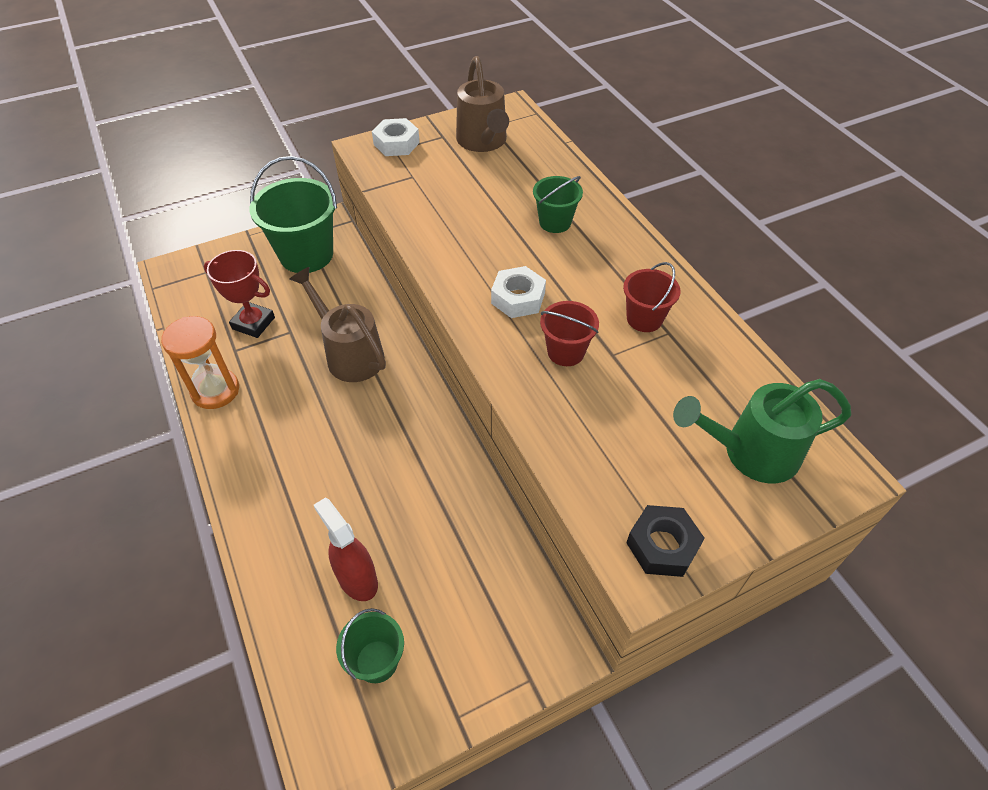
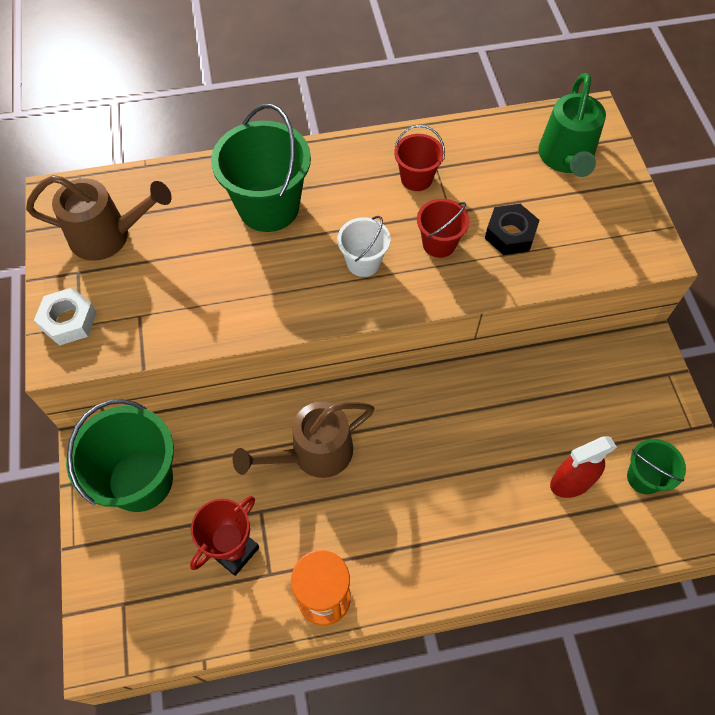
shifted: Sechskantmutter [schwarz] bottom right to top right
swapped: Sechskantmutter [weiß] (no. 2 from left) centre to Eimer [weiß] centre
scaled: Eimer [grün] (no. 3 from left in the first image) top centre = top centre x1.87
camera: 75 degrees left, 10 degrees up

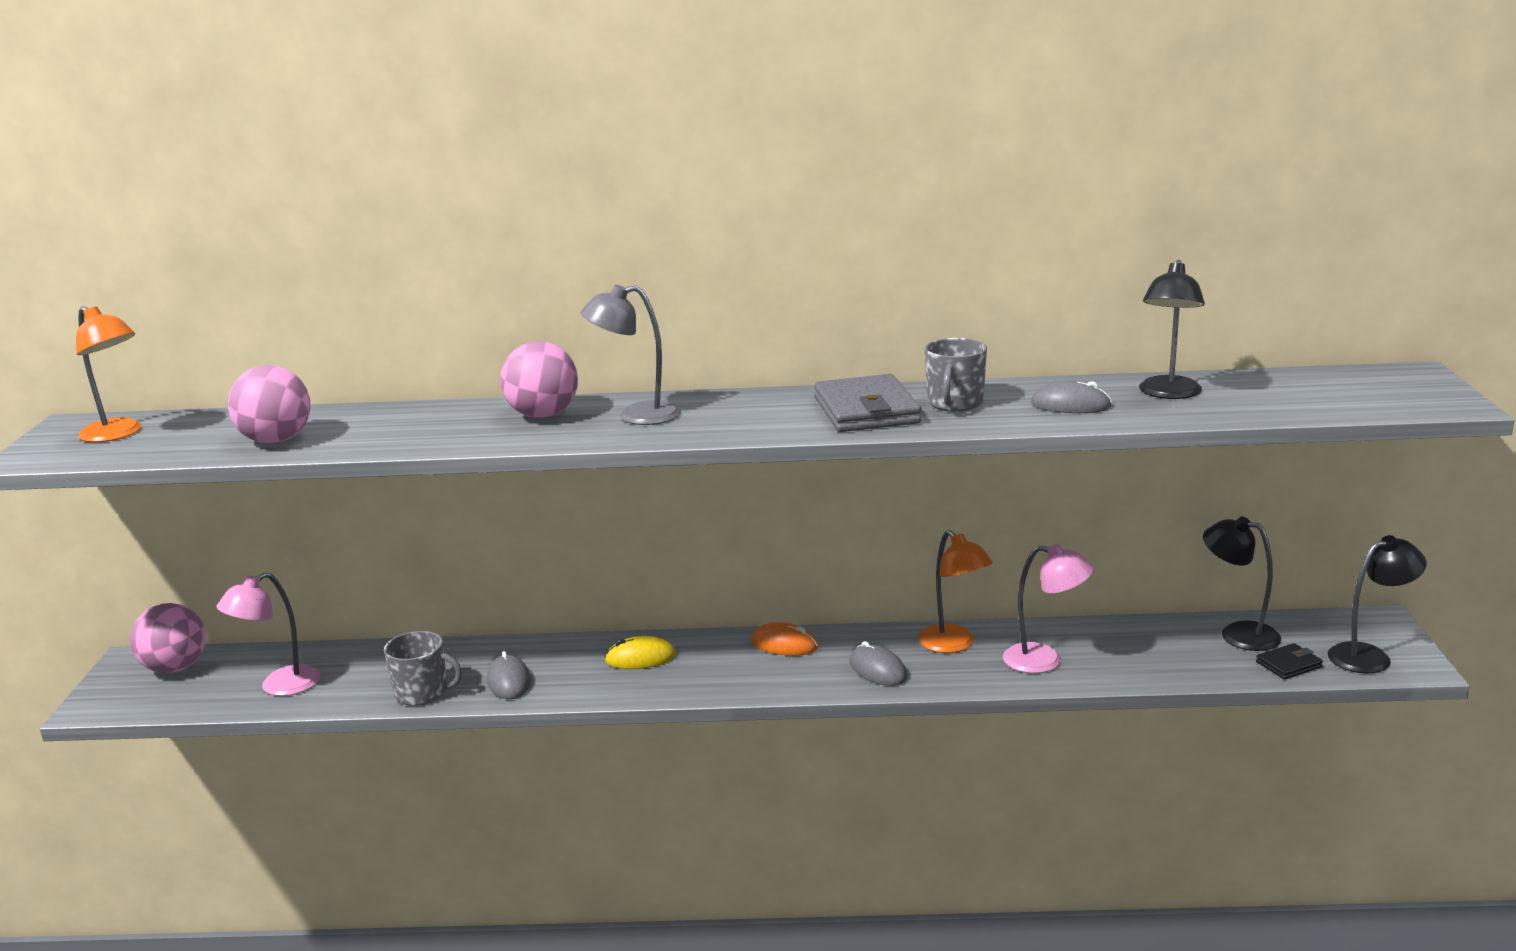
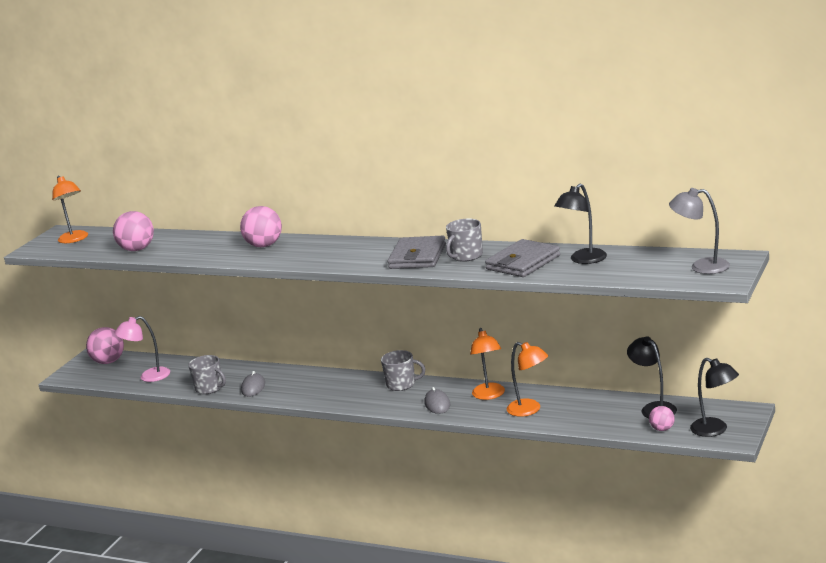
gone: Computermaus [gelb] bottom centre
shifted: Lampe [grau] centre to middle right
swapped: Computermaus [grau] (no. 3 from left) middle right to Geldbörse [grau] (no. 2 from left) centre; Computermaus [orange] bottom centre to Tasse [grau] (no. 2 from left) centre; Geldbörse [schwarz] bottom right to Ball [rosa] (no. 4 from left) bottom right
repainted: Lampe [rosa] (no. 2 from left) middle right to Lampe [orange] (no. 3 from left) bottom centre
rotated: Lampe [schwarz] (no. 3 from left) middle right = bottom right 45 degrees clockwise
camera: 25 degrees right, 0 degrees up

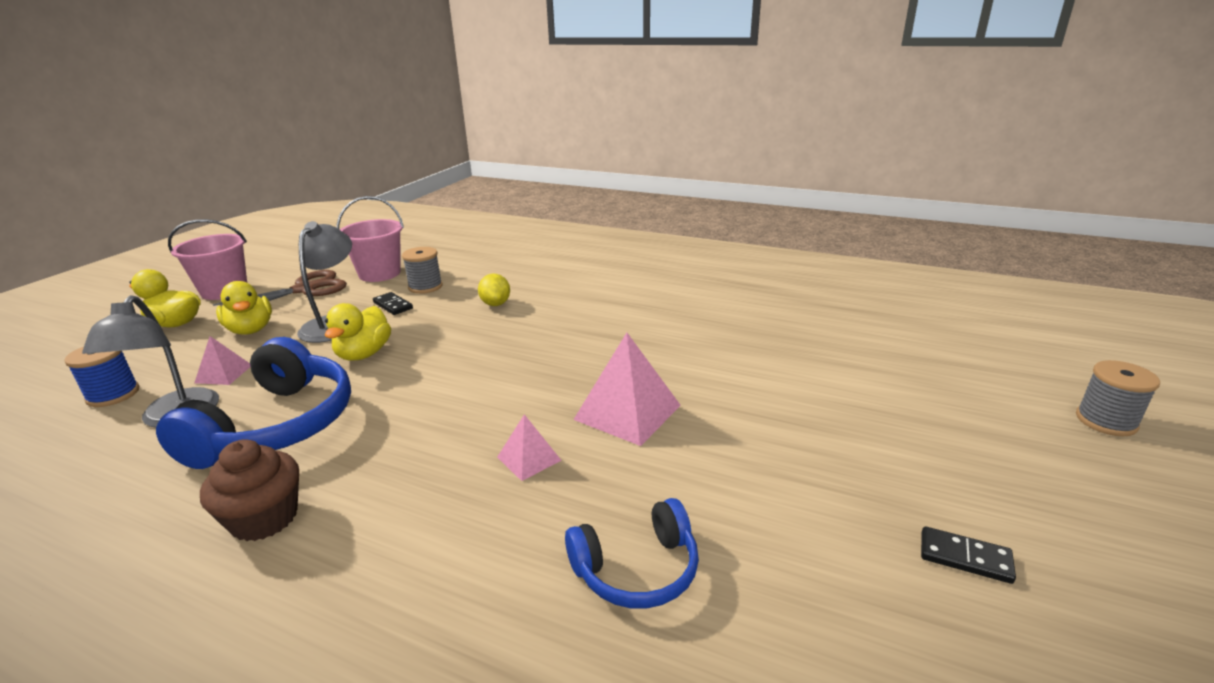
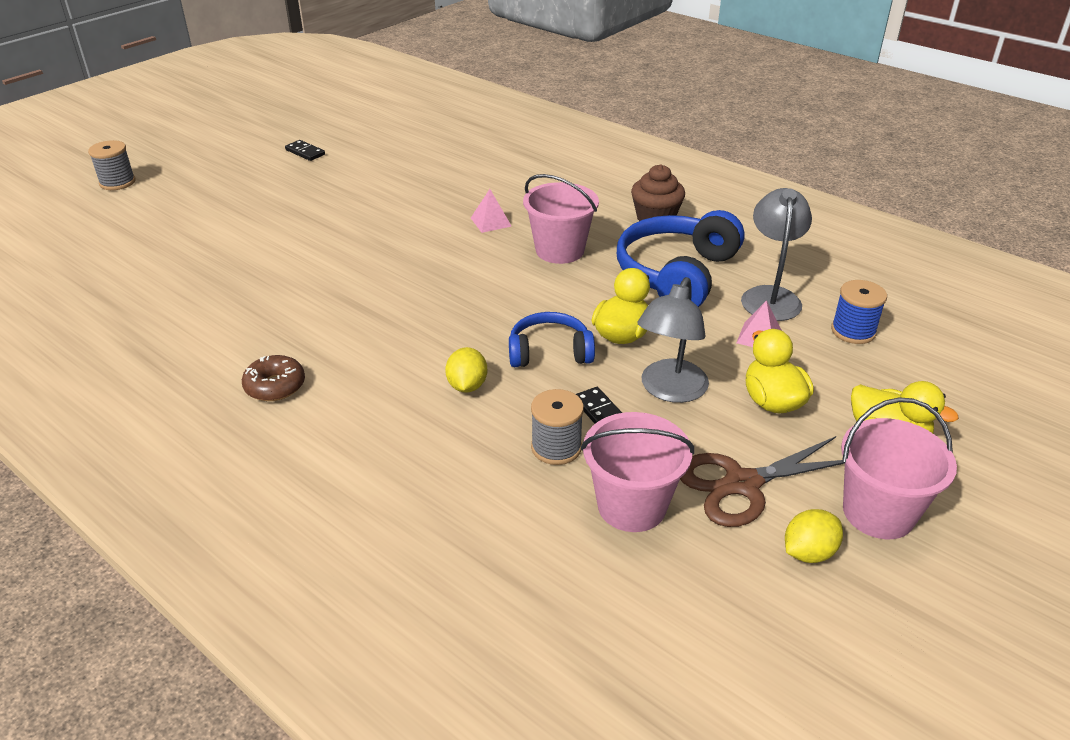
gone: Pyramide [rosa] (no. 3 from left) centre
new: Eimer [rosa] (no. 1 from left) top centre; Donut [braun] middle left; Zitrone [gelb] (no. 2 from left) bottom right
shifted: Kopfhörer [blau] (no. 2 from left in the first image) bottom centre to Kopfhörer [blau] (no. 1 from left) centre
camera: 165 degrees left, 10 degrees up

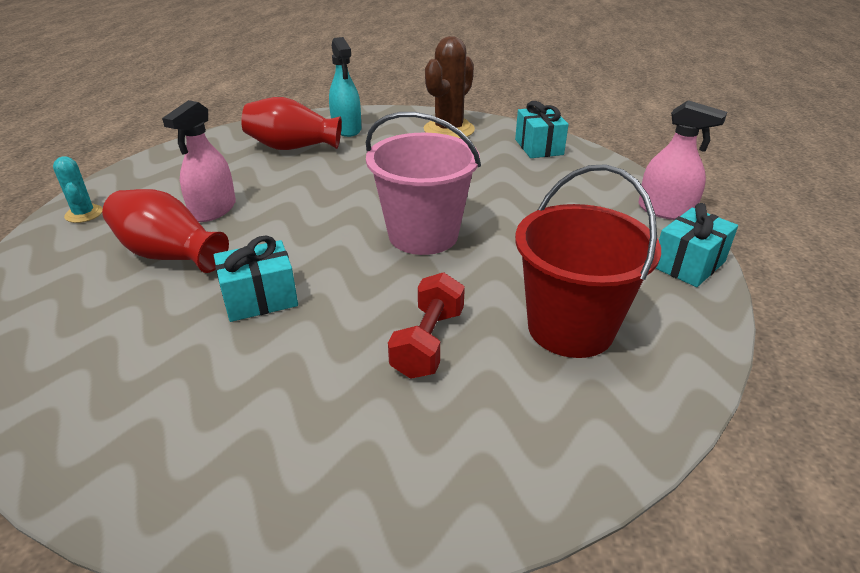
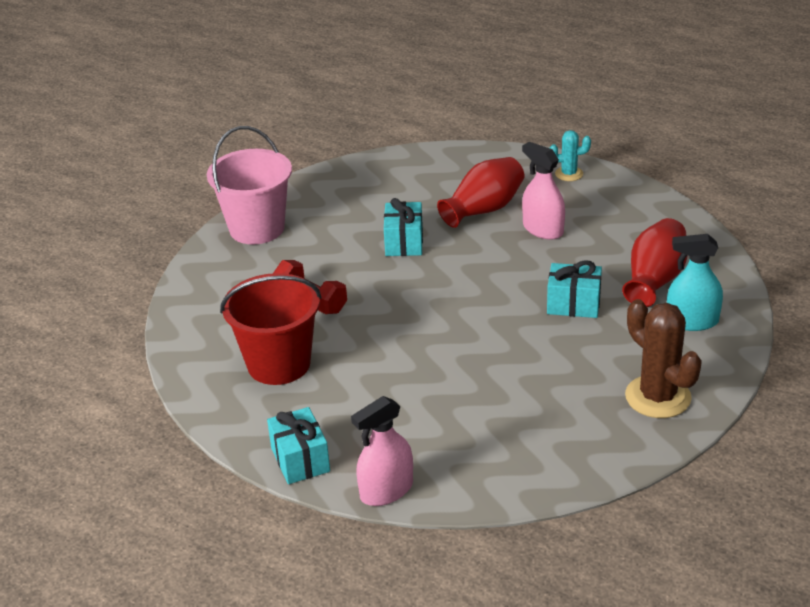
shifted: Geschenk [türkis] (no. 2 from left in the first image) top centre to Geschenk [türkis] (no. 3 from left) middle right; Eimer [rosa] top centre to top left
camera: 115 degrees right, 0 degrees up

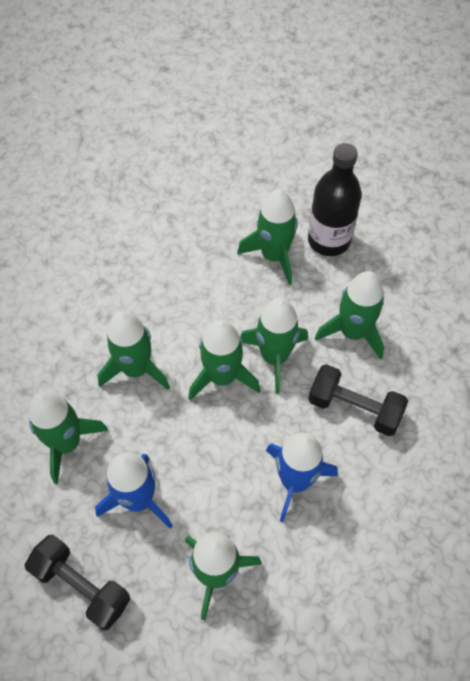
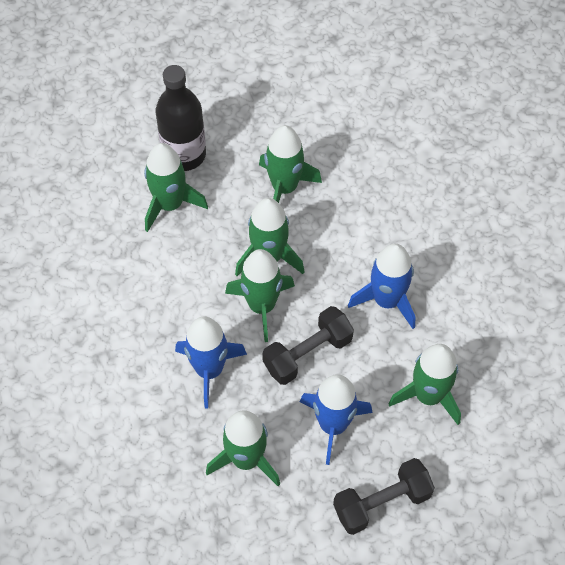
shifted: Hantel [schwarz] (no. 2 from left in the first image) middle right to Hantel [schwarz] (no. 1 from left) centre
repainted: Rakete [grün] (no. 2 from left) middle left to Rakete [blau] (no. 1 from left) centre
camera: 60 degrees left, 0 degrees up

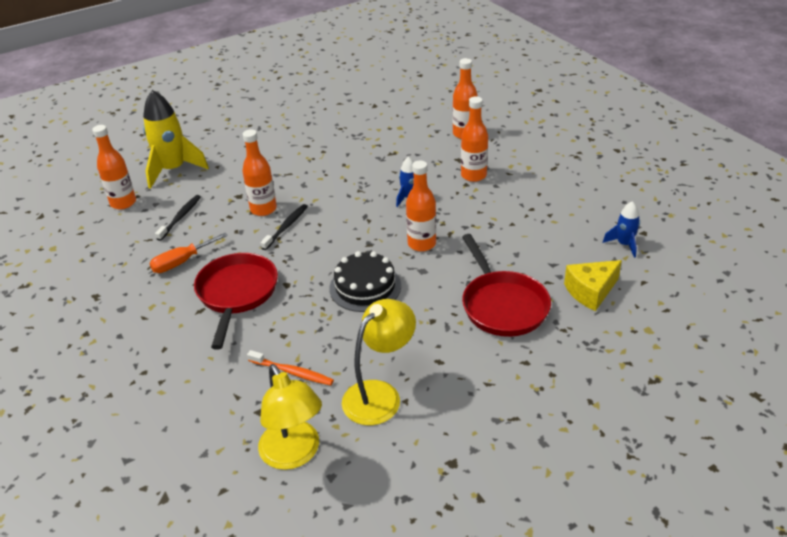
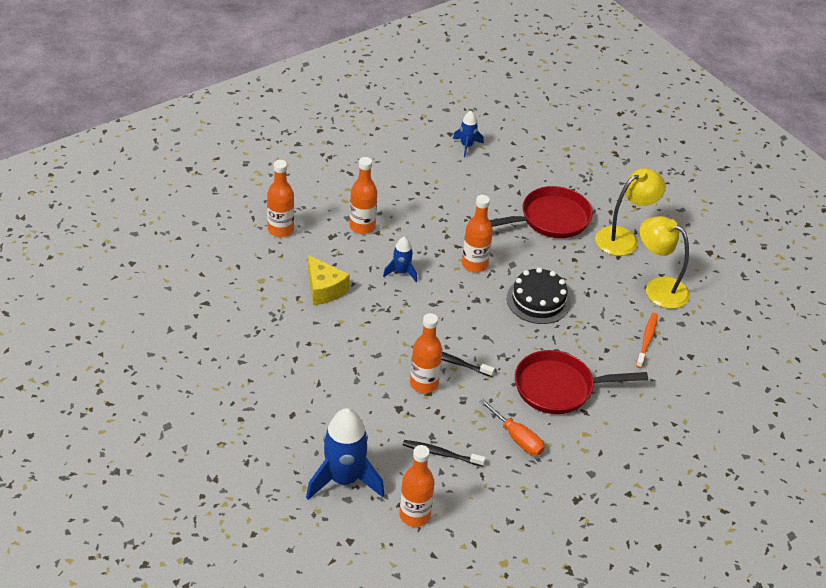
shifted: Käse [gelb] middle right to centre; Lampe [gelb] (no. 1 from left) bottom centre to middle right
repainted: Rakete [gelb] top left to Rakete [blau] (no. 1 from left) bottom centre
camera: 100 degrees left, 5 degrees up

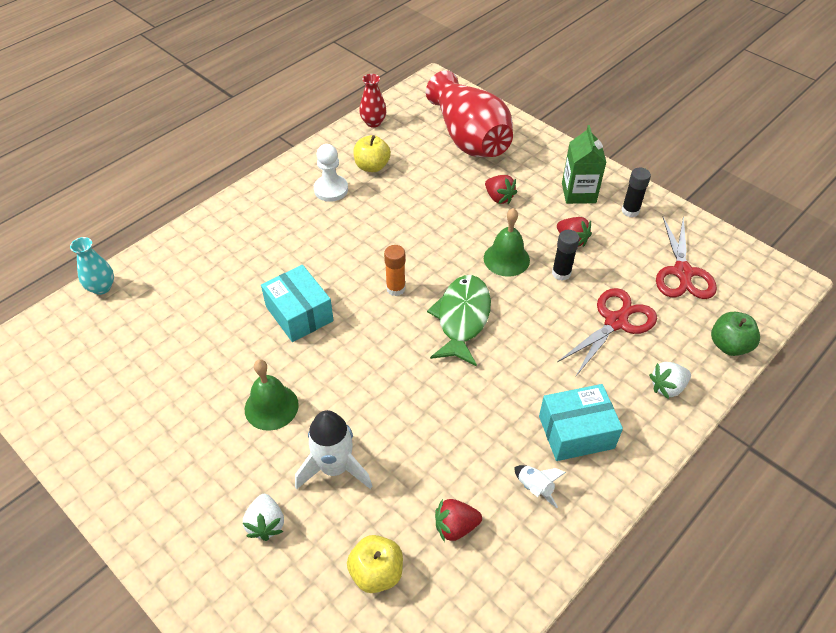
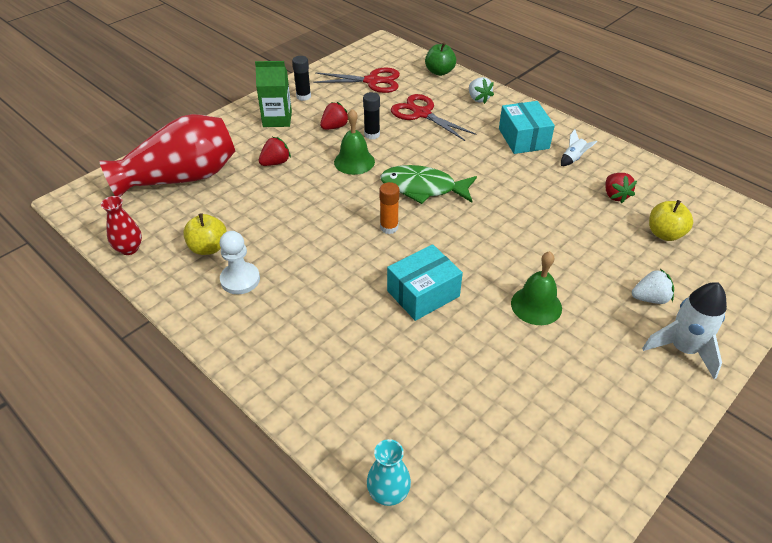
shifted: Rakete [weiß] (no. 1 from left in the first image) bottom centre to Rakete [weiß] (no. 2 from left) middle right
camera: 90 degrees left, 5 degrees down

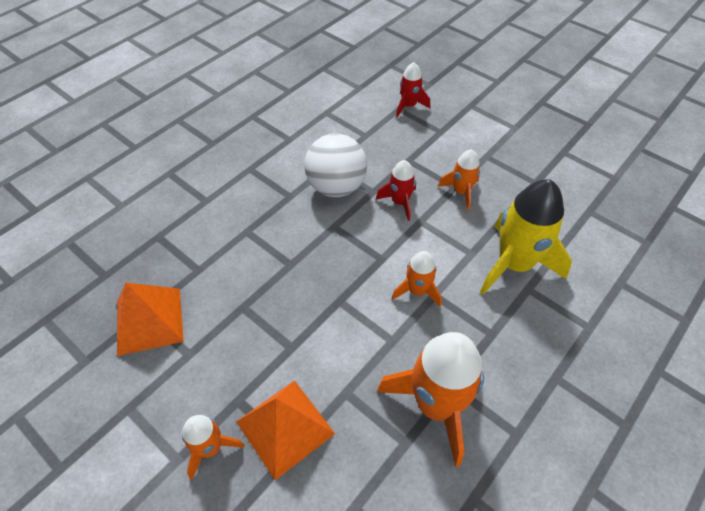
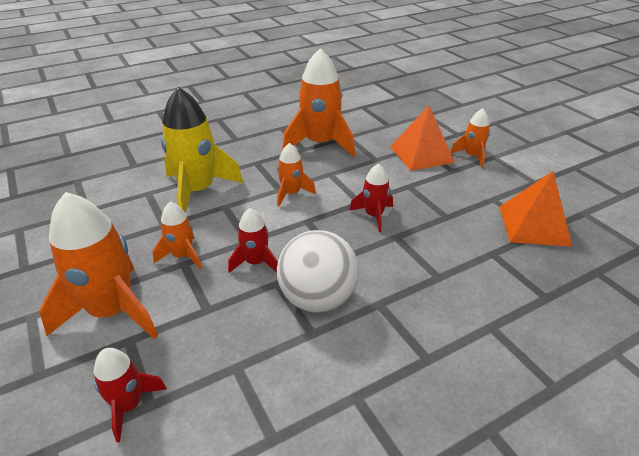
new: Rakete [rot] (no. 3 from left) centre; Rakete [orange] (no. 1 from left) middle left
camera: 160 degrees left, 15 degrees down

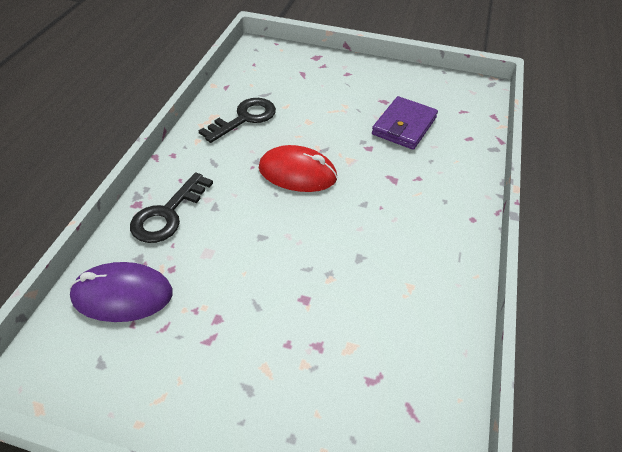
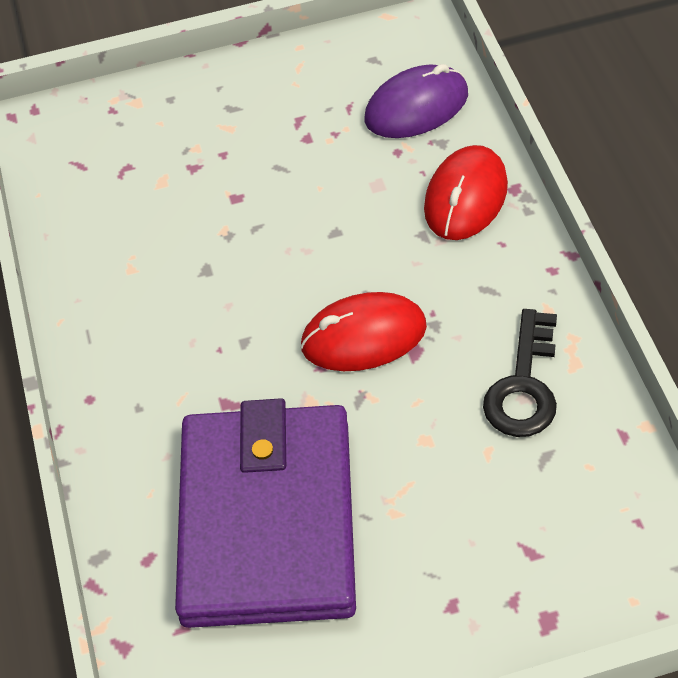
swapped: Schlüssel [schwarz] (no. 1 from left) middle left to Computermaus [rot] (no. 2 from left) top right
scaled: Geldbörse [lila] top centre = bottom centre x1.93
camera: 155 degrees right, 5 degrees up

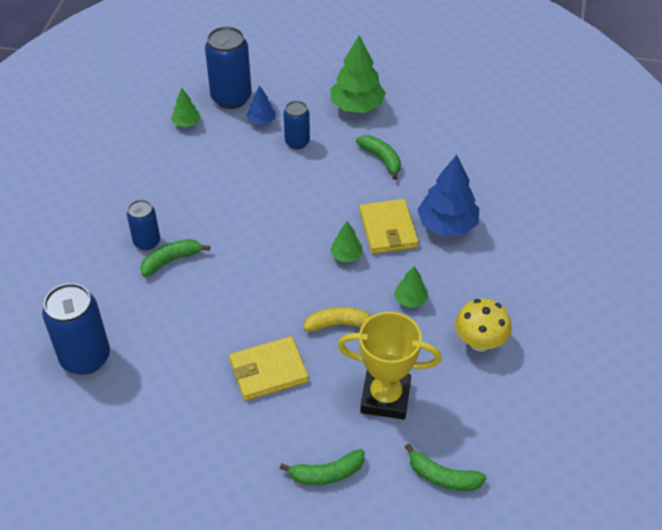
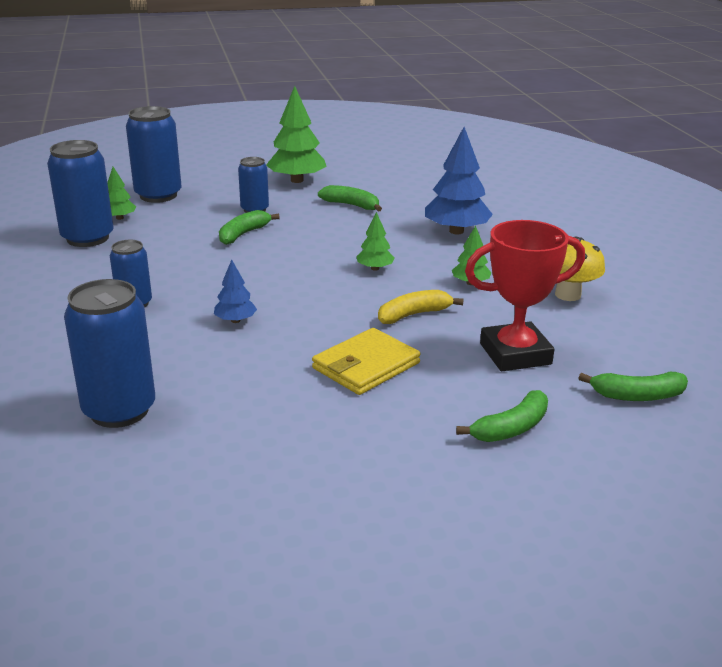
gone: Geldbörse [gelb] (no. 2 from left) centre
new: Dose [blau] (no. 1 from left) top left
shifted: Baum [blau] (no. 1 from left) top centre to middle left; Banane [grün] (no. 1 from left) middle left to centre
repainted: Pokal [gelb] bottom centre to Pokal [rot] middle right
camera: 25 degrees left, 20 degrees down

